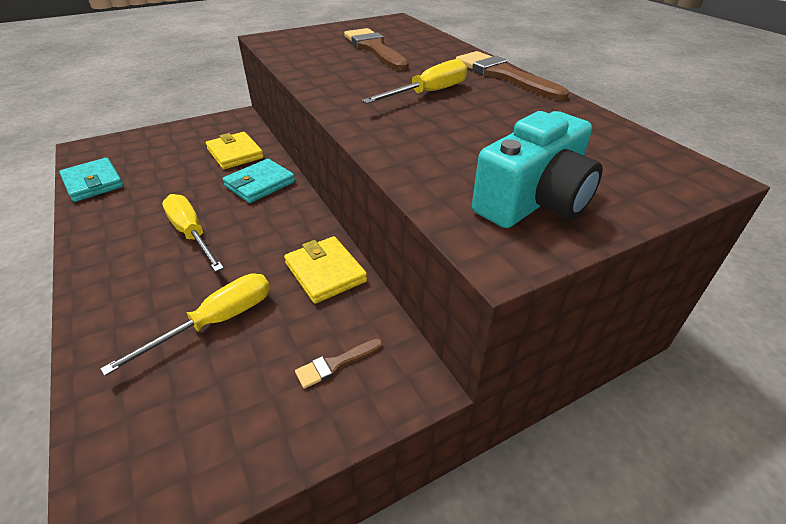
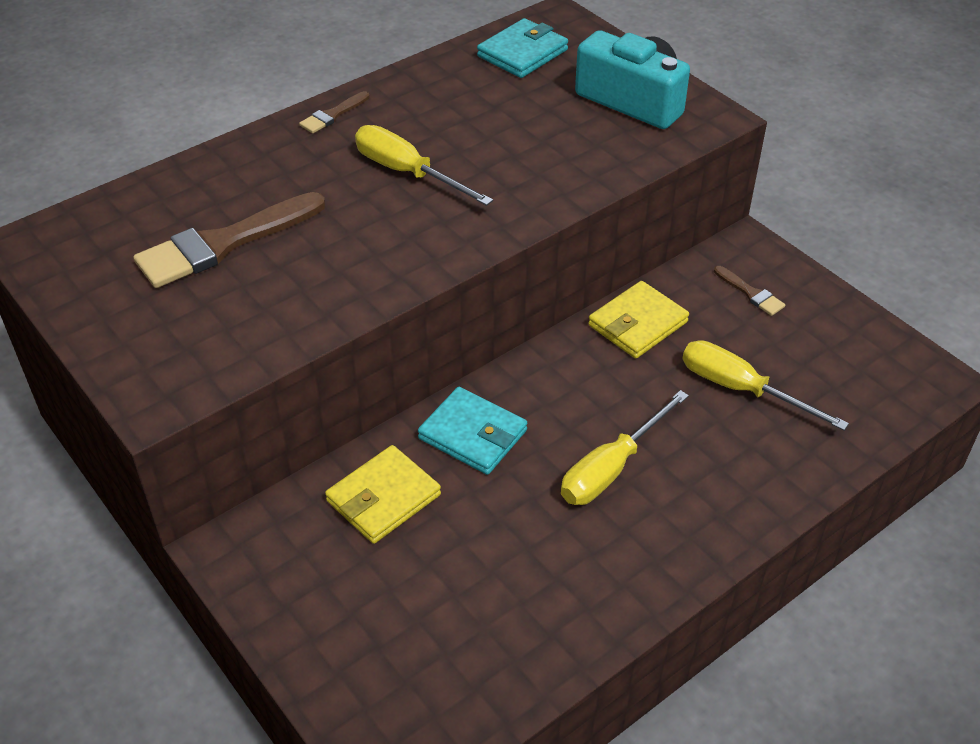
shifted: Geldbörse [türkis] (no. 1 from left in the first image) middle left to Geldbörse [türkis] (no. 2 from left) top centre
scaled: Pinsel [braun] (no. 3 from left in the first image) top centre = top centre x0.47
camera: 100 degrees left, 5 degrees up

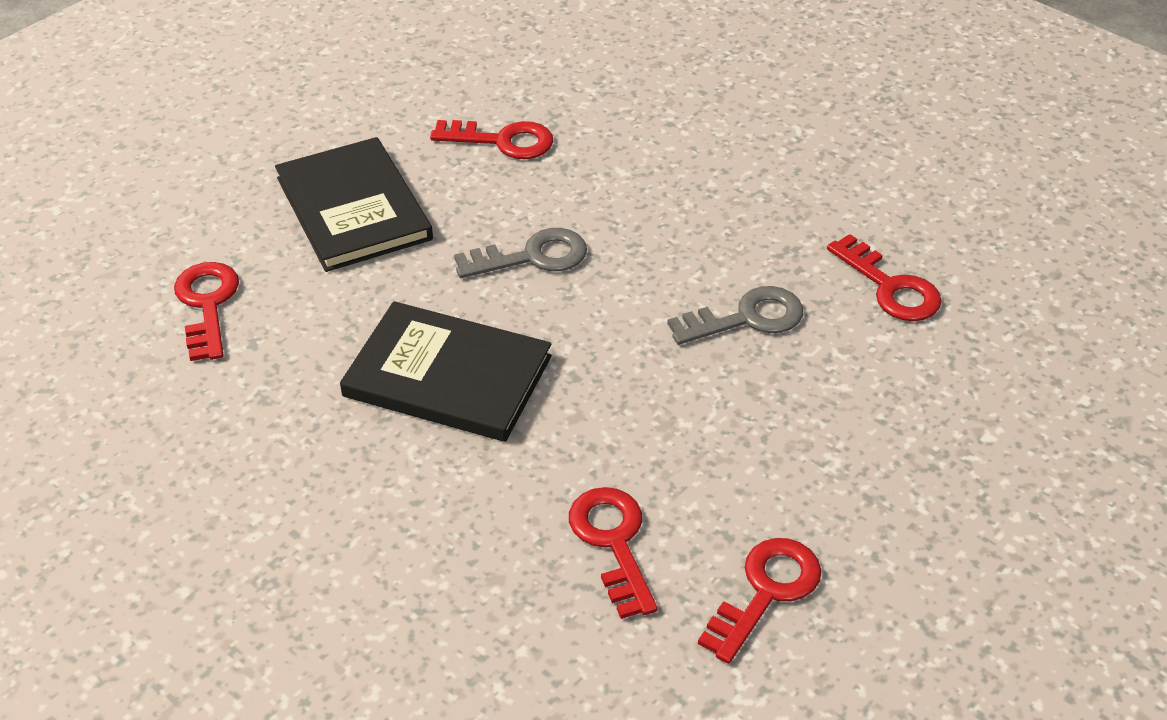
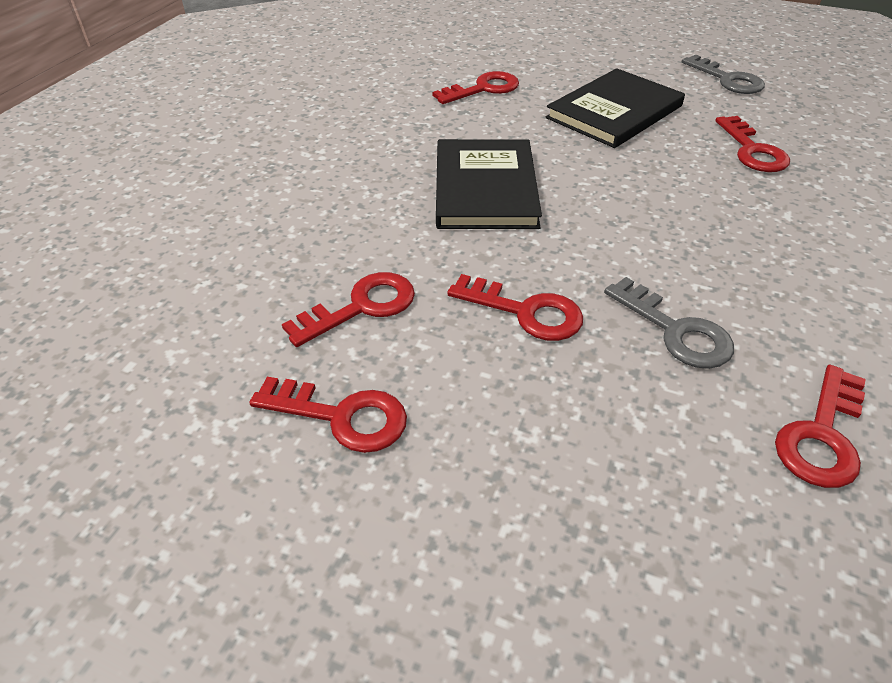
new: Schlüssel [rot] (no. 4 from left) centre
shifted: Schlüssel [grau] (no. 1 from left in the first image) centre to Schlüssel [grau] (no. 2 from left) top right
camera: 70 degrees right, 0 degrees up

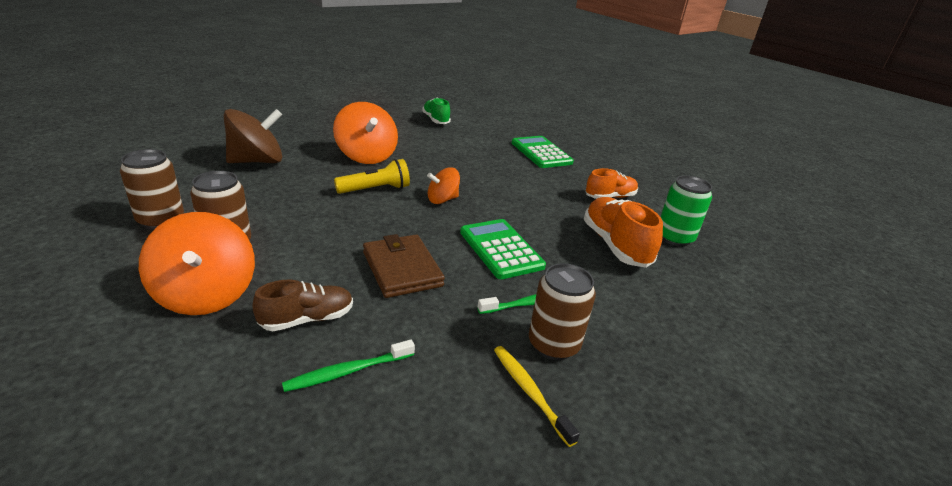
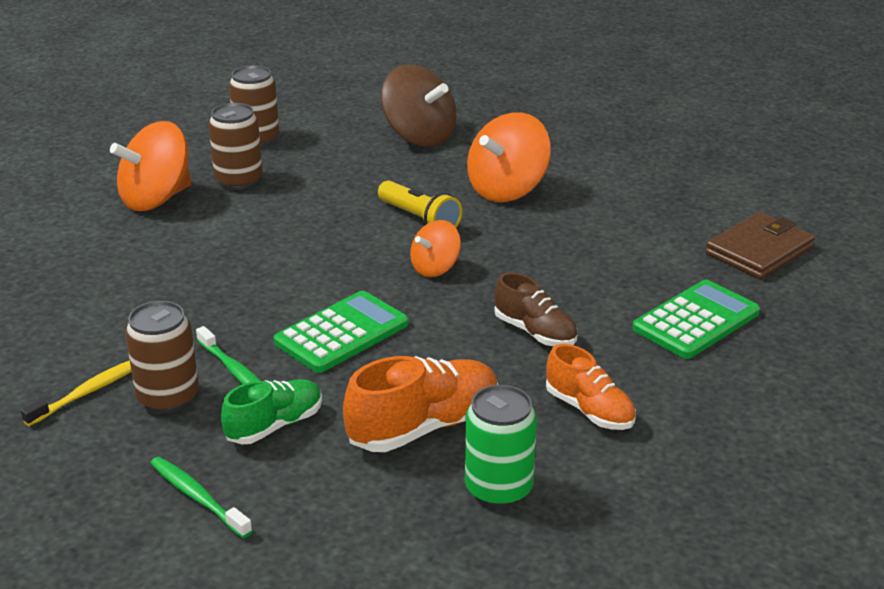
shifted: Schuh [grün] top centre to bottom left; Geldbörse [braun] centre to middle right; Schuh [braun] middle left to centre; Zahnbürste [grün] (no. 1 from left) bottom centre to bottom left
rotated: Kreisel [orange] (no. 3 from left in the first image) centre = centre 90 degrees counterclockwise
camera: 75 degrees right, 0 degrees up

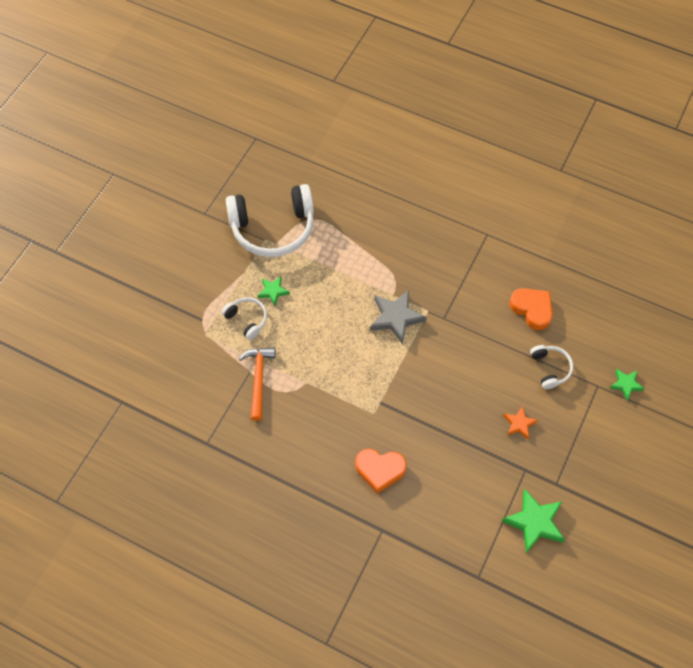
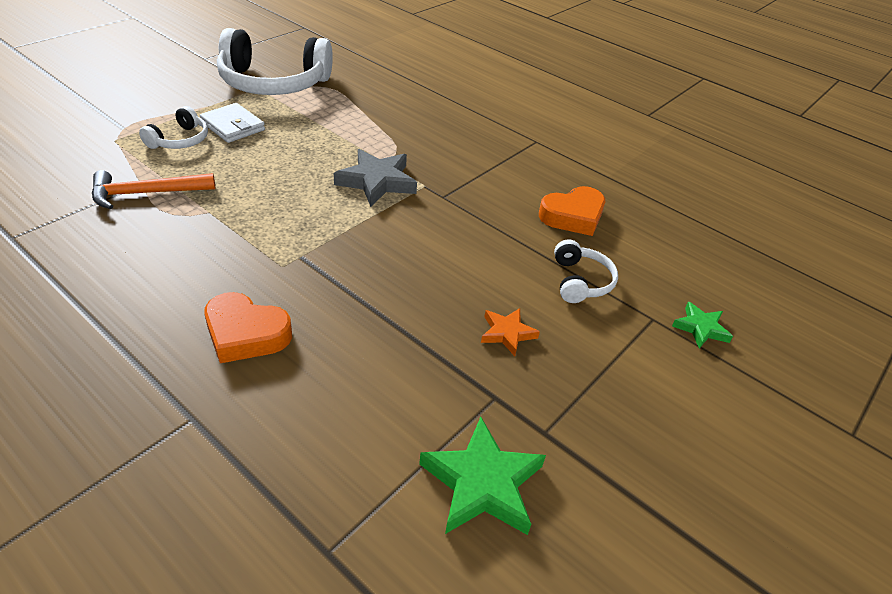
swapped: Stern [grün] (no. 1 from left) centre to Geldbörse [weiß] top left
rotated: Herz [orange] (no. 2 from left) middle right = centre 90 degrees clockwise; Kopfhörer [weiß] (no. 1 from left) centre = top left 60 degrees clockwise; Hammer [orange] centre = top left 120 degrees counterclockwise
camera: 10 degrees right, 20 degrees down

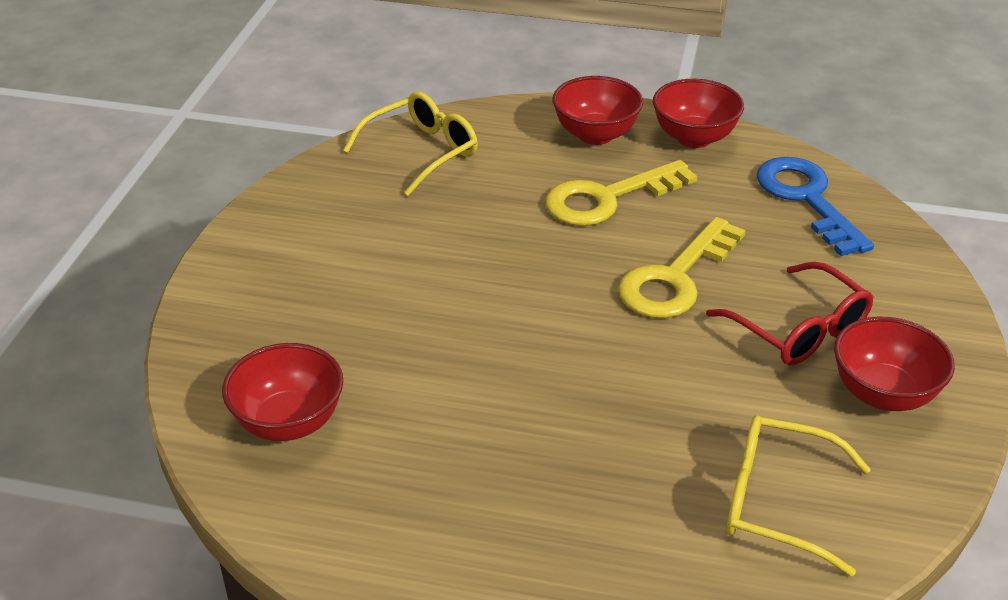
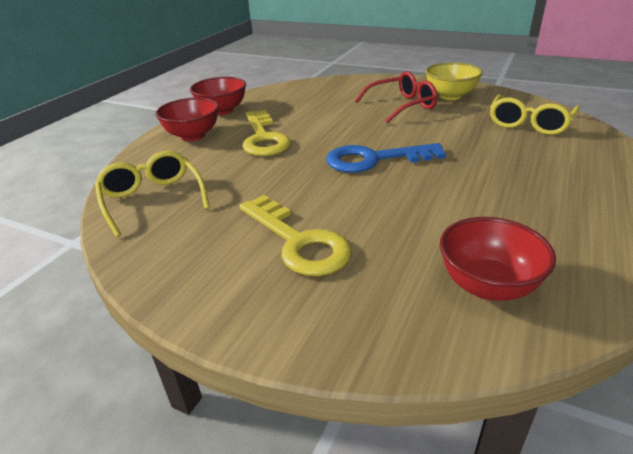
shifted: Schlüssel [blau] middle right to centre; Schlüssel [gelb] (no. 2 from left) middle right to centre
repainted: Schüssel [rot] (no. 4 from left) middle right to Schüssel [gelb] top right
camera: 75 degrees left, 5 degrees down

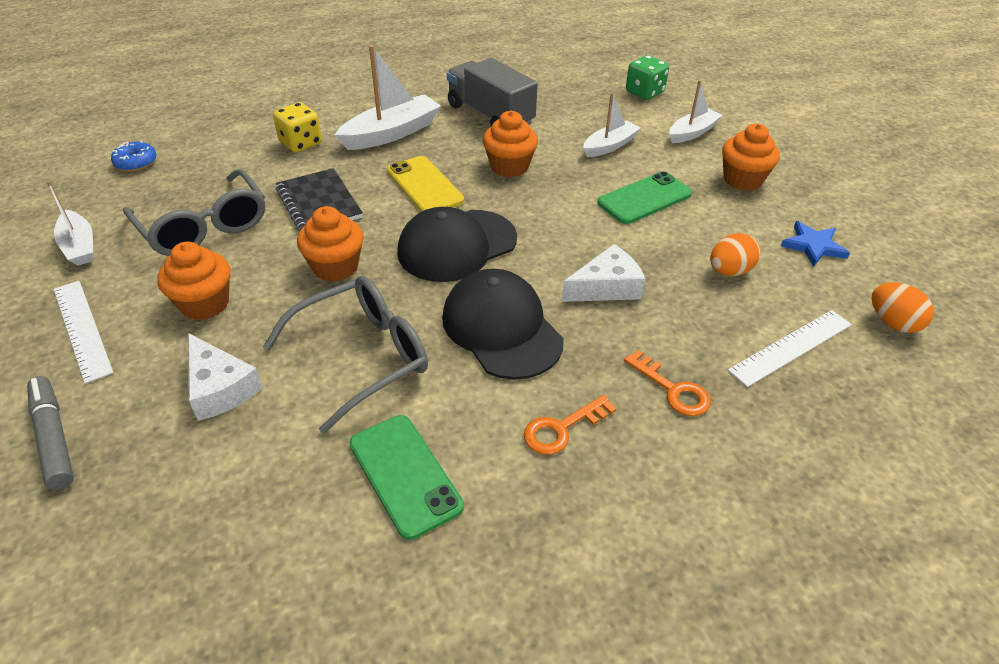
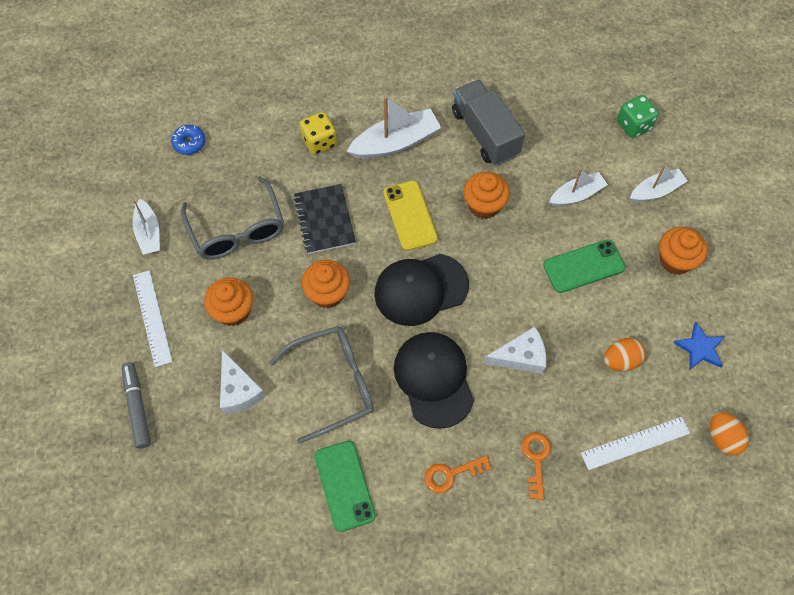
rotated: Schlüssel [orange] (no. 2 from left) middle right = bottom right 150 degrees counterclockwise
camera: 15 degrees right, 20 degrees up

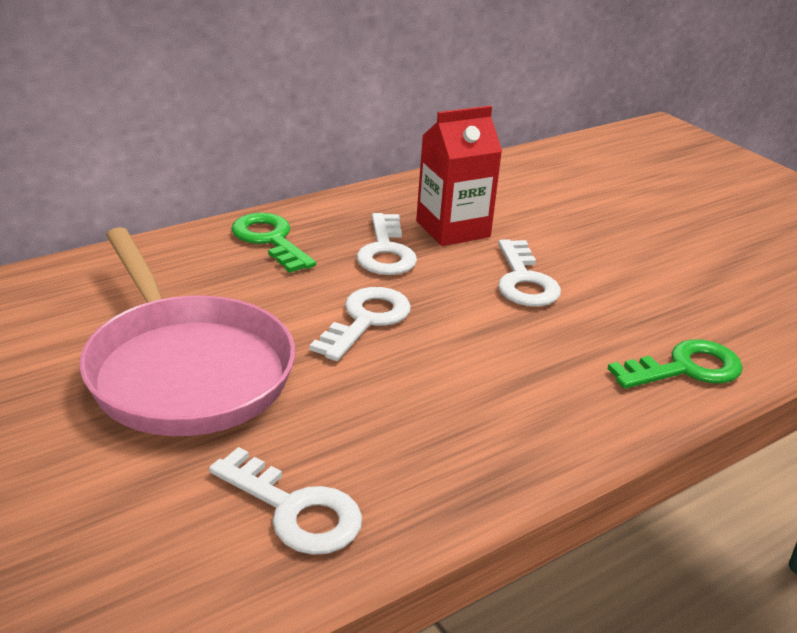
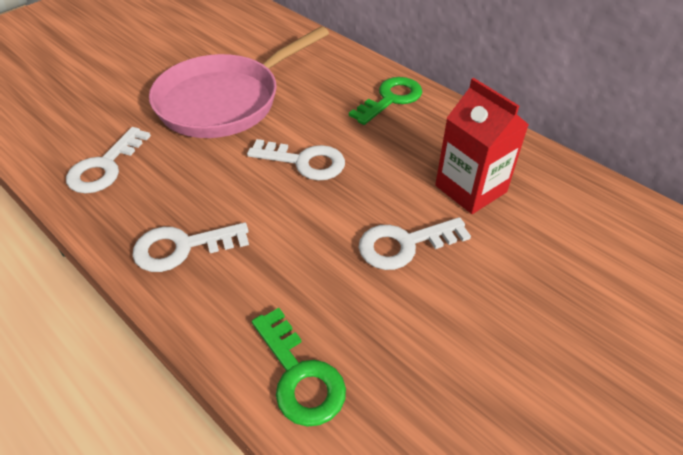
shifted: Schlüssel [weiß] (no. 3 from left in the first image) centre to Schlüssel [weiß] (no. 2 from left) middle left
camera: 80 degrees right, 15 degrees up

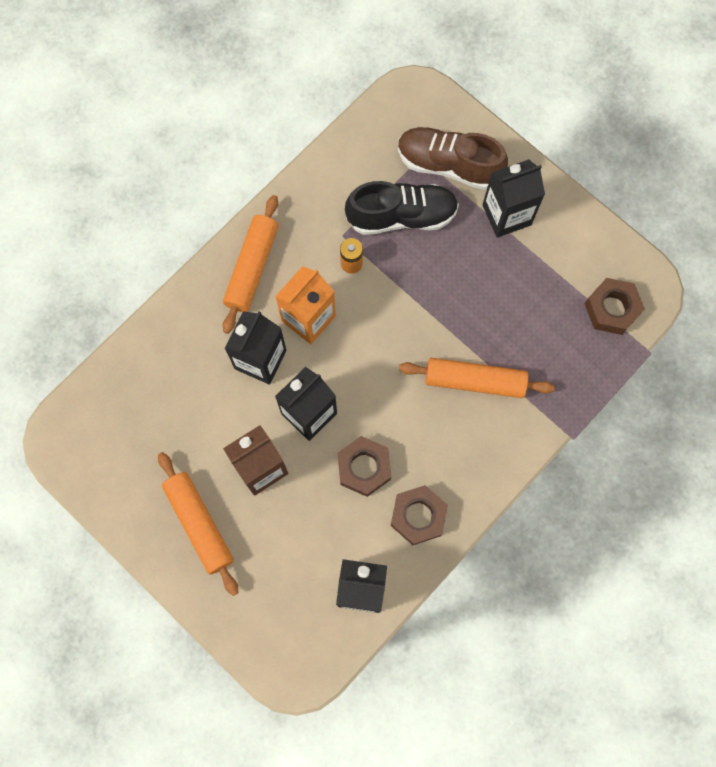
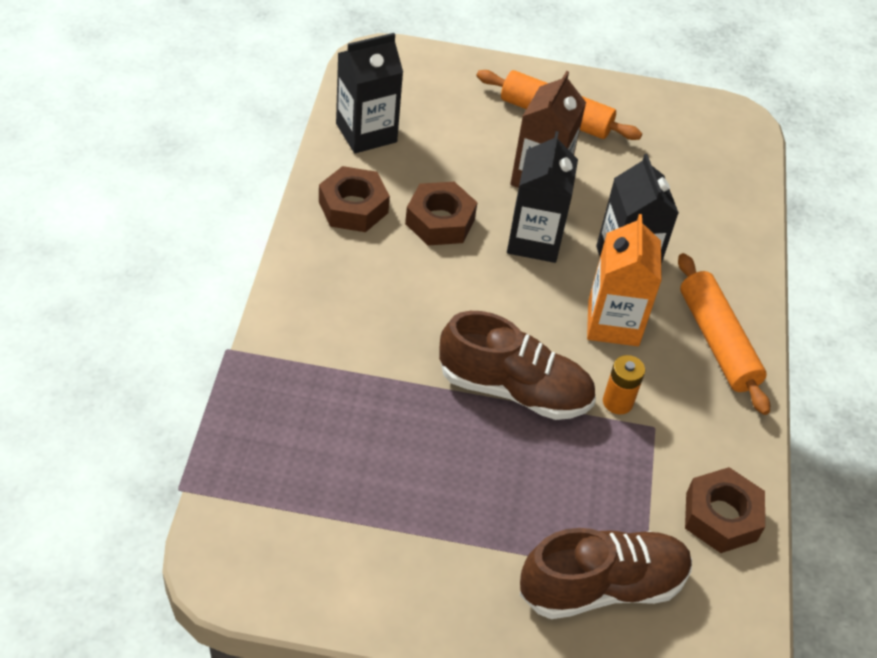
gone: Getränkekarton [schwarz] (no. 4 from left) top right; Schuh [schwarz] top centre; Nudelholz [orange] (no. 3 from left) centre
new: Schuh [braun] (no. 1 from left) centre
shifted: Sechskantmutter [braun] (no. 3 from left) middle right to bottom right
camera: 140 degrees right, 25 degrees down

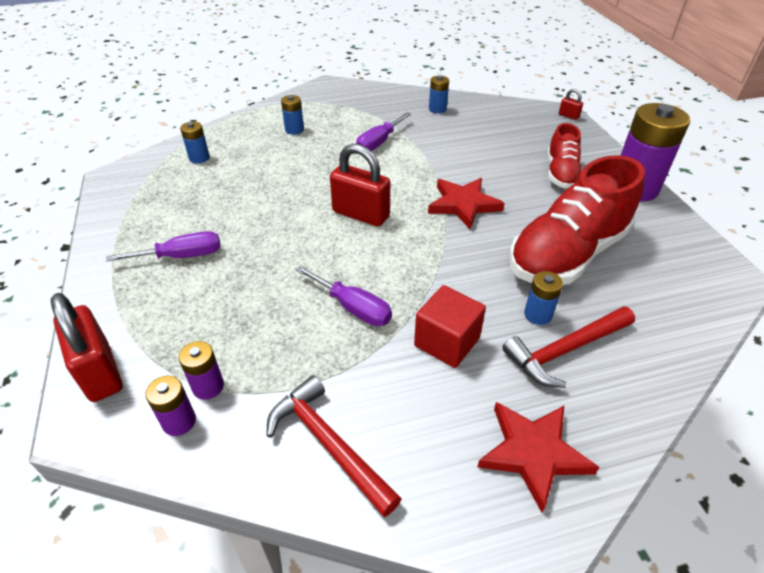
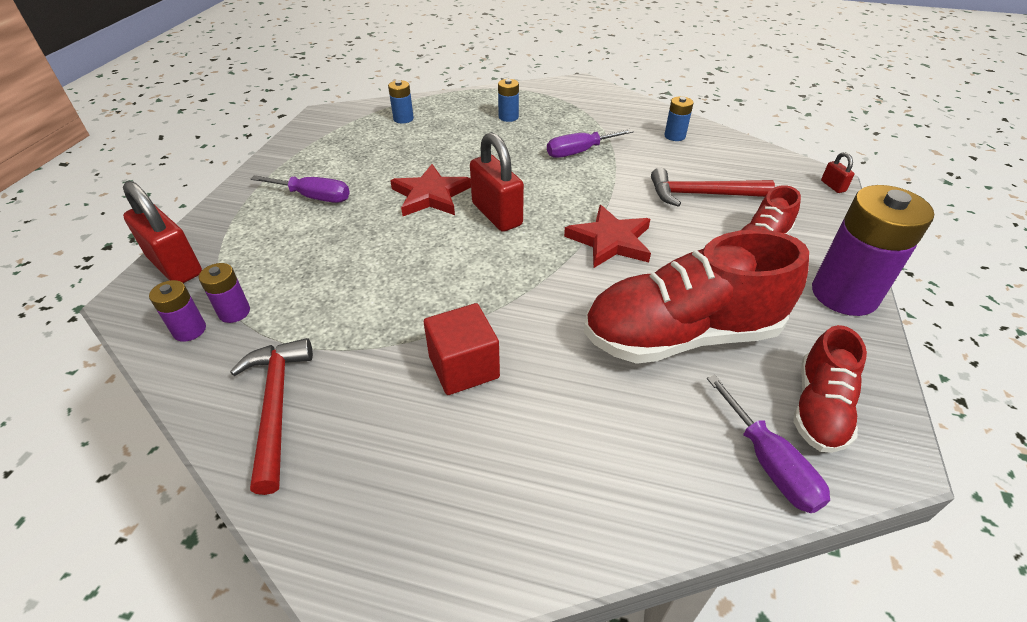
gone: Batterie [blau] (no. 4 from left) middle right
new: Schuh [rot] (no. 3 from left) middle right
shifted: Schraubenzieher [lila] (no. 2 from left in the first image) centre to Schraubenzieher [lila] (no. 3 from left) bottom right; Hammer [rot] (no. 2 from left) middle right to top right; Stern [rot] (no. 2 from left in the first image) bottom right to Stern [rot] (no. 1 from left) top centre
rotated: Vorhängeschloss [rot] (no. 1 from left) middle left = middle left 45 degrees counterclockwise
camera: 30 degrees right, 0 degrees up

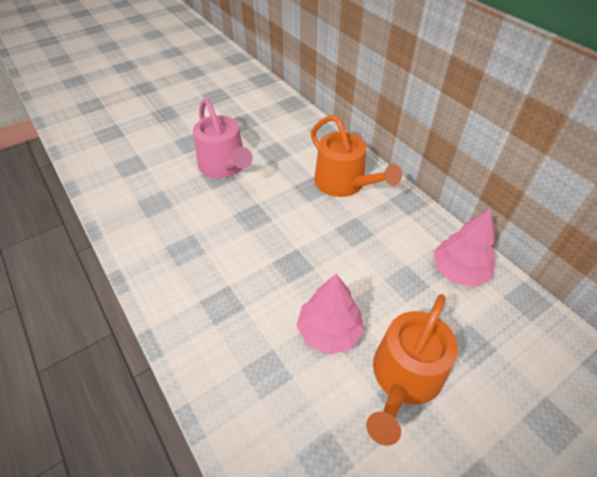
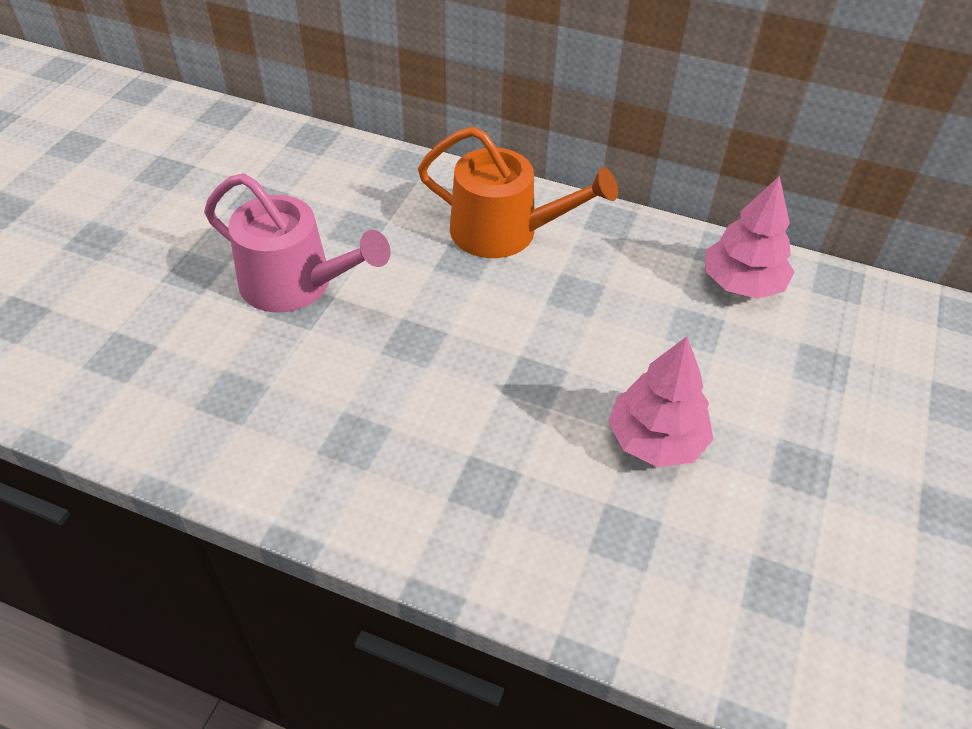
gone: Gießkanne [orange] (no. 2 from left) bottom right
camera: 35 degrees left, 0 degrees up

